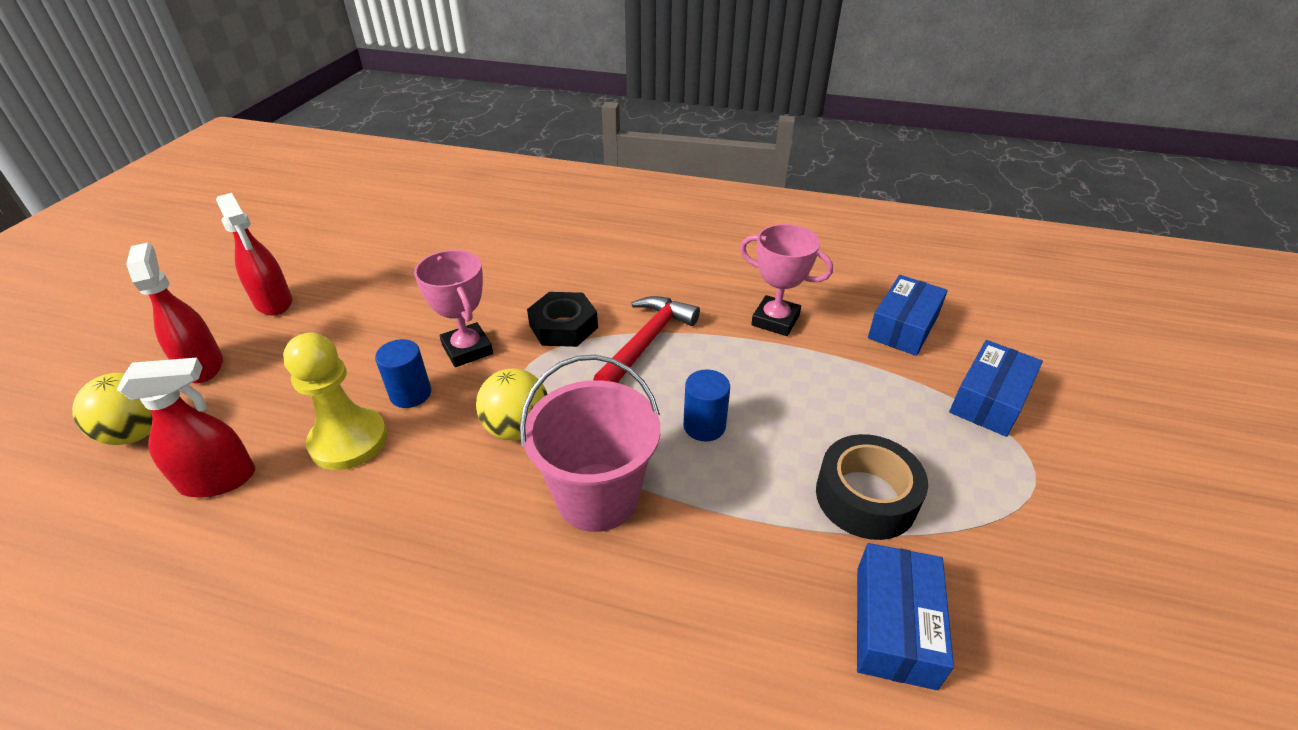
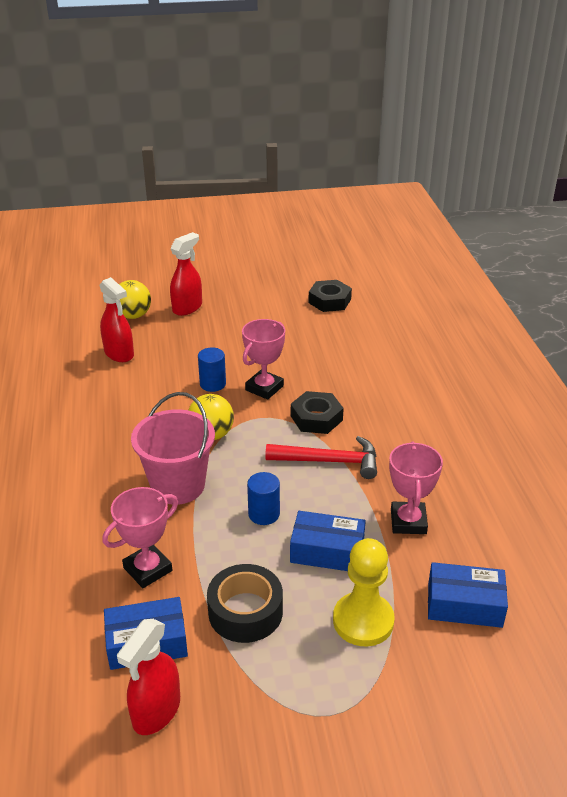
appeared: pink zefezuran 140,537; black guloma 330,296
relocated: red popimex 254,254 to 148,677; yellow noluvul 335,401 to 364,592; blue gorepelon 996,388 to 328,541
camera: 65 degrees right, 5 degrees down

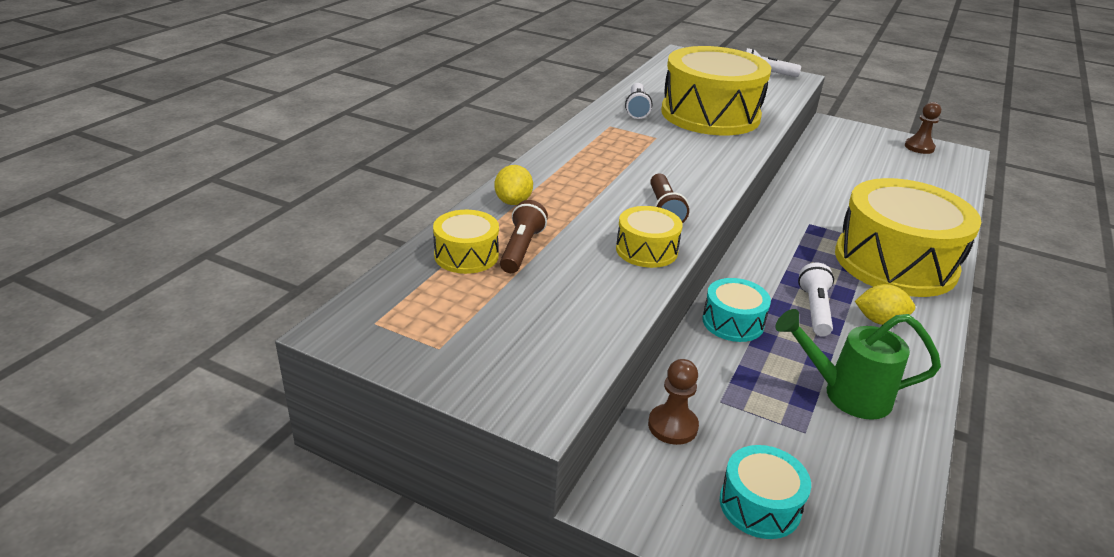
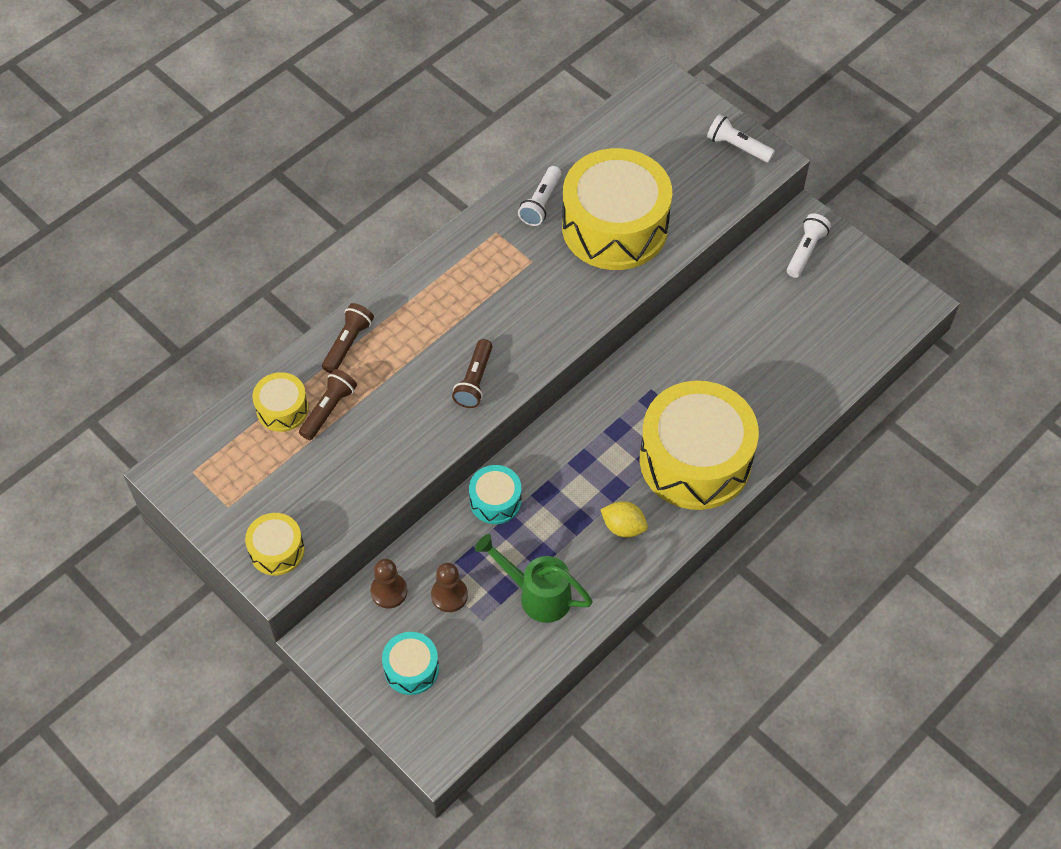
relocated: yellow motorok 649,237 to 275,544; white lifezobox 816,299 to 809,246; brown noluvul 923,128 to 449,587
exchanged: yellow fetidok 513,185 to brown lifezobox 348,338
camera: 20 degrees right, 25 degrees up

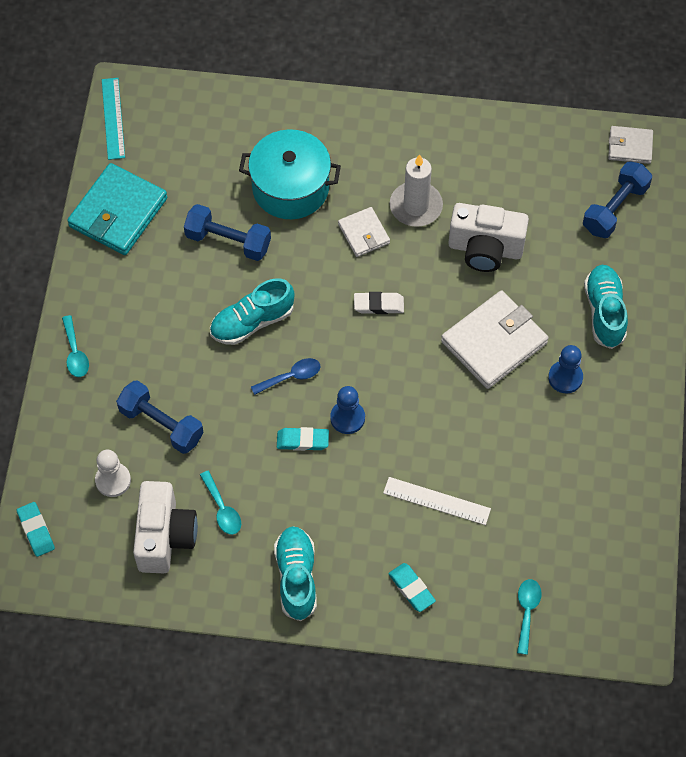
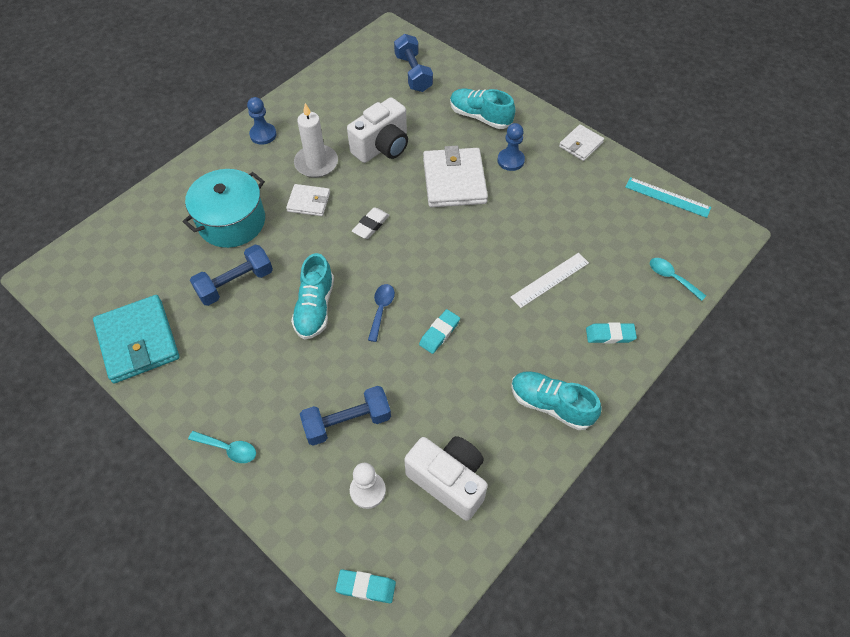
missing: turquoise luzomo 220,503
relocated: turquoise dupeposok 113,119 to 668,197; blue noluvul 347,410 to 262,121; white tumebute 630,145 to 581,142
camera: 55 degrees left, 5 degrees down

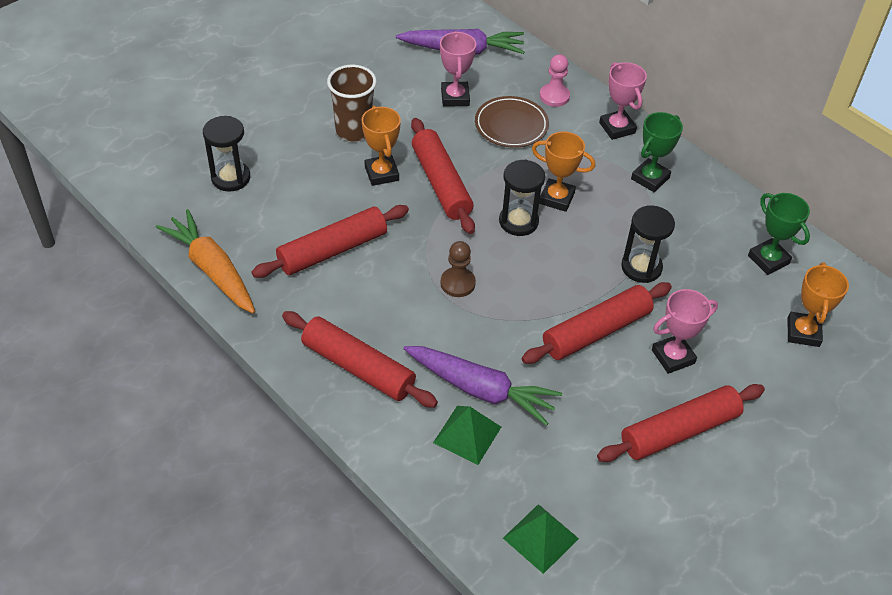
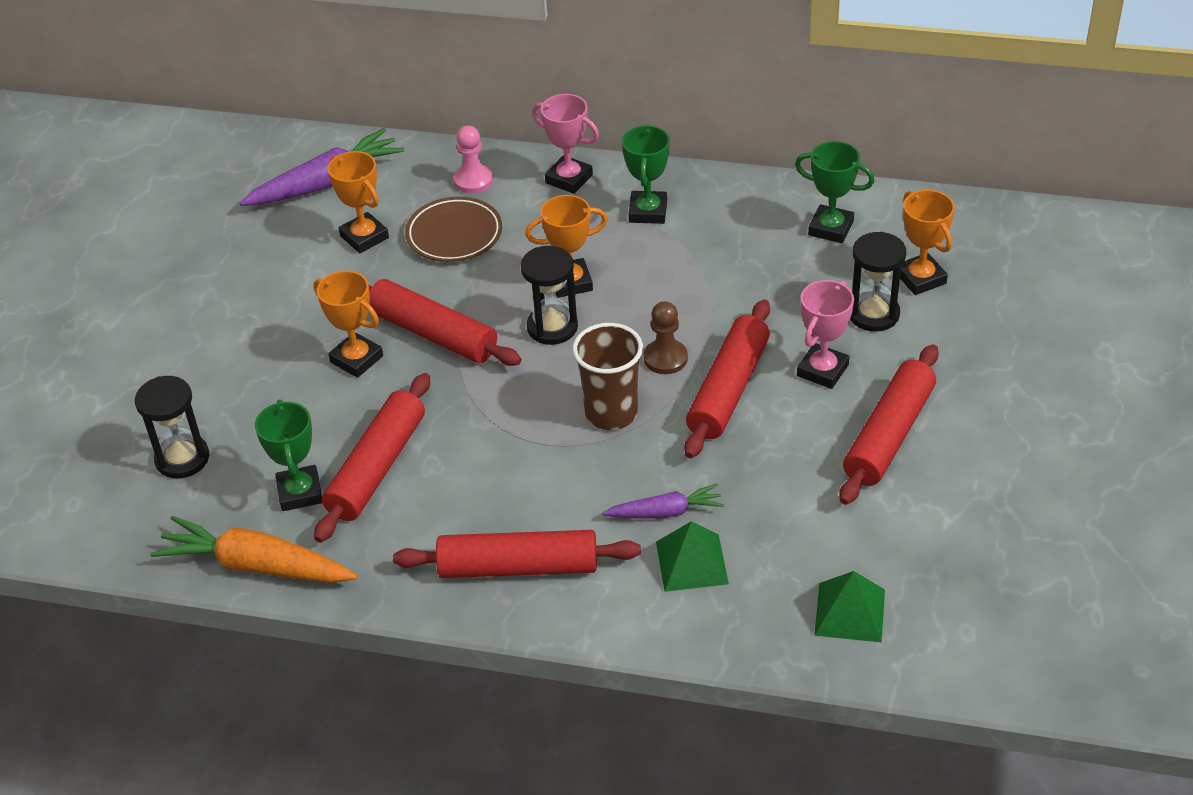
appeared: green zefezuran 288,455
relocated: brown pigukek 352,103 to 607,376; brown noluvul 458,269 to 666,337; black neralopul 648,244 to 878,282
colour: pink zefezuran 458,69 to orange zefezuran 358,202
size: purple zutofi 482,386 = 663,501 x0.58
camera: 30 degrees left, 5 degrees down

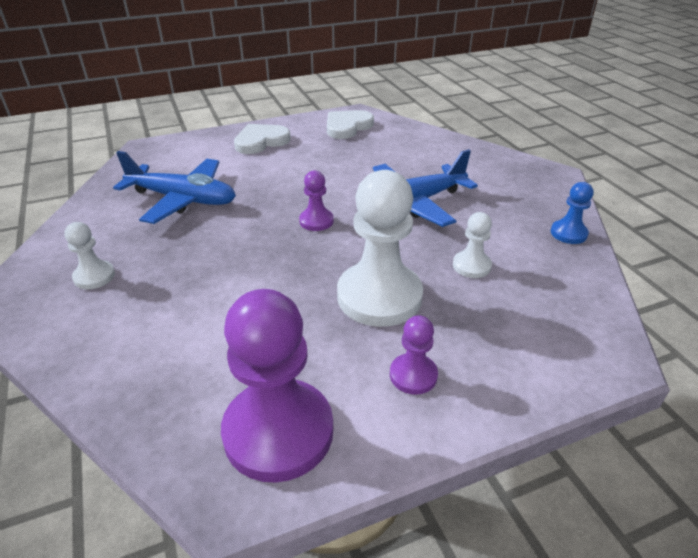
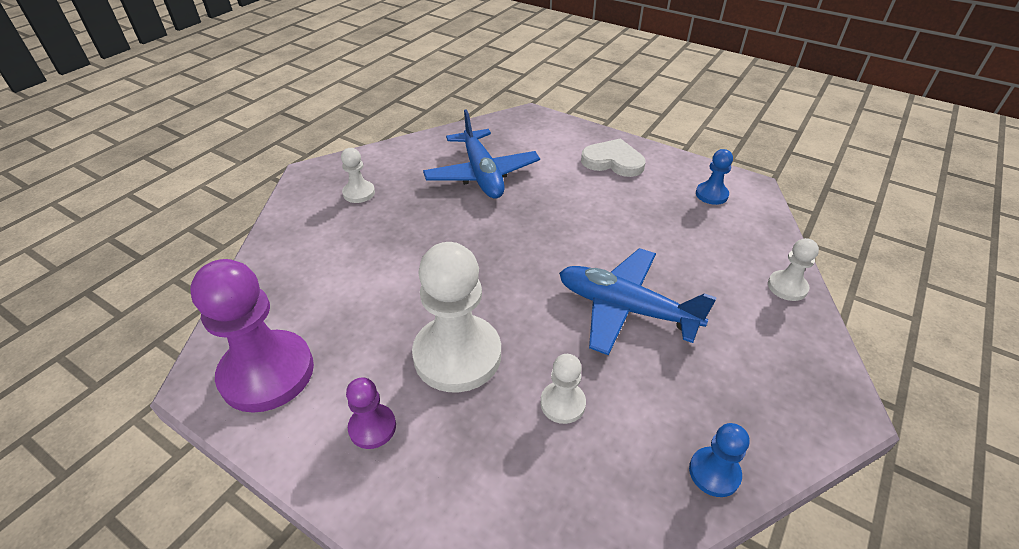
missing: purple noluvul 316,200
appeared: white noluvul 793,269
exchanged: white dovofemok 350,124 to blue noluvul 714,177
camera: 55 degrees right, 5 degrees up

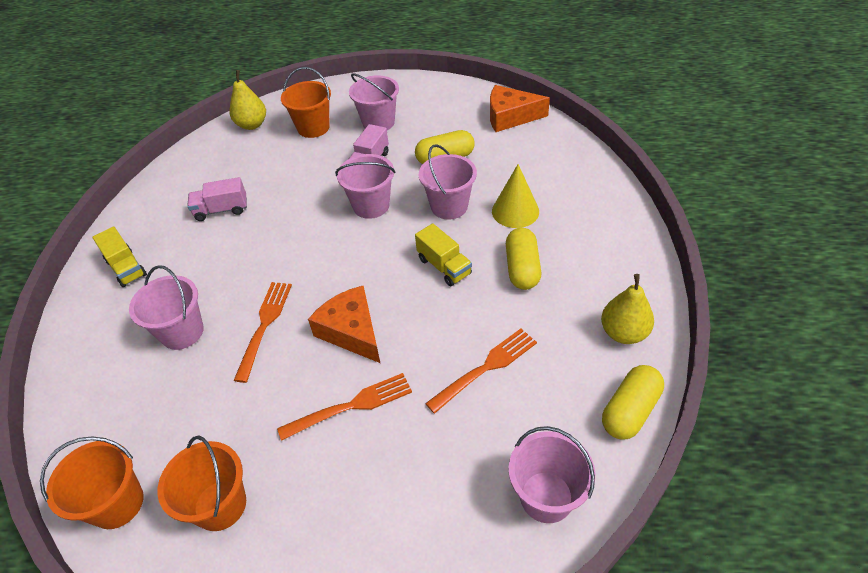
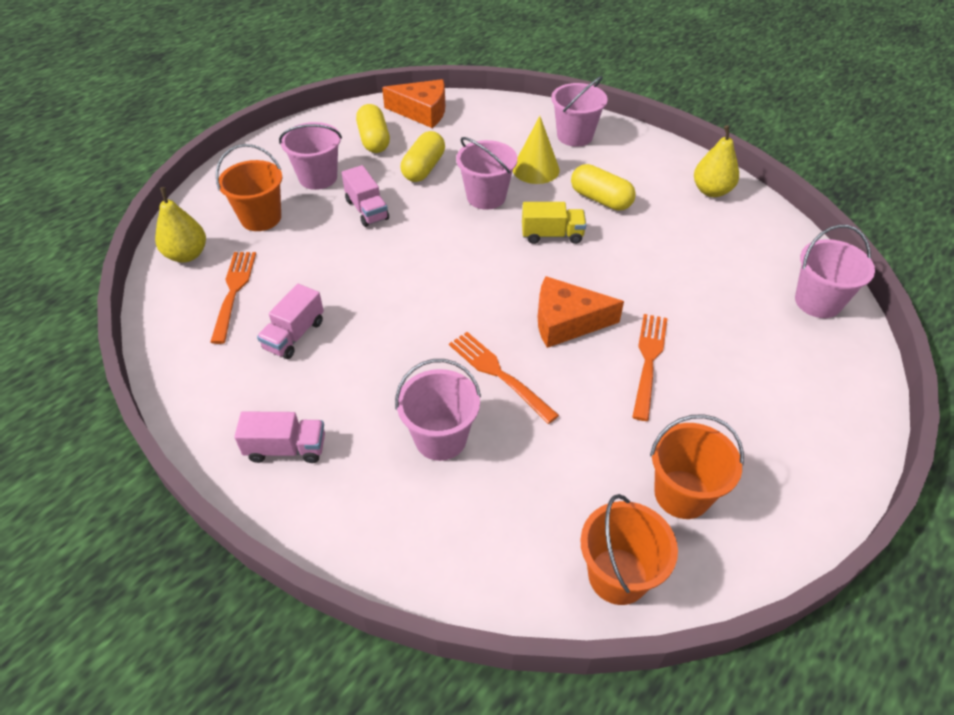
relocated: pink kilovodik 365,186 to 579,111; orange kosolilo 481,371 to 233,298; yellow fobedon 633,402 to 373,128
colour: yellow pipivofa 119,256 to pink pipivofa 279,437
spun: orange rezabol 520,108 = 413,103 120 degrees counterclockwise
camera: 55 degrees left, 0 degrees up

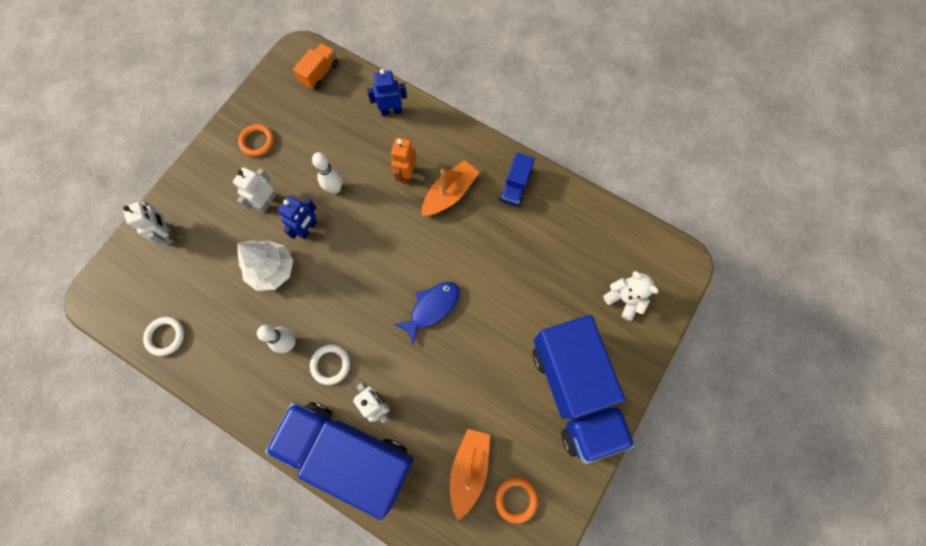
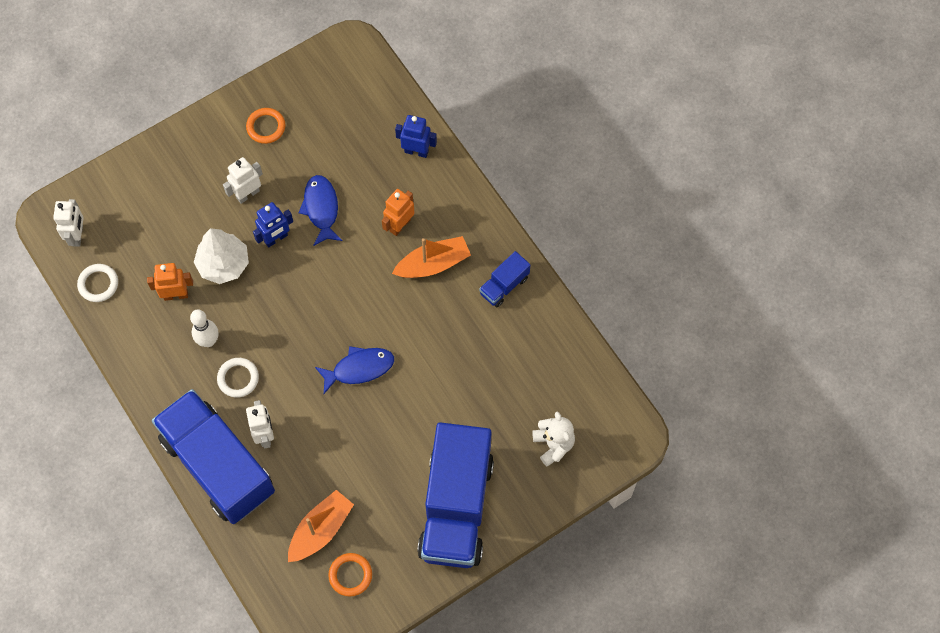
missing: orange pipivofa 315,66
appeared: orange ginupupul 170,282
relocated: white ginupupul 148,223 to 68,223
exchanged: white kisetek 327,173 to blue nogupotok 321,210
camera: 25 degrees right, 5 degrees down

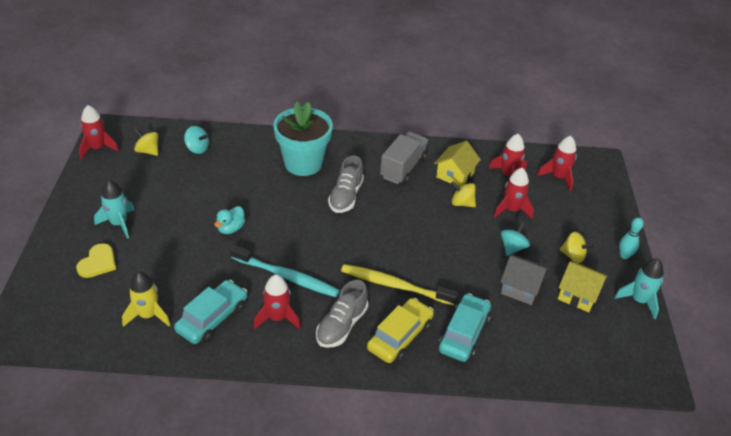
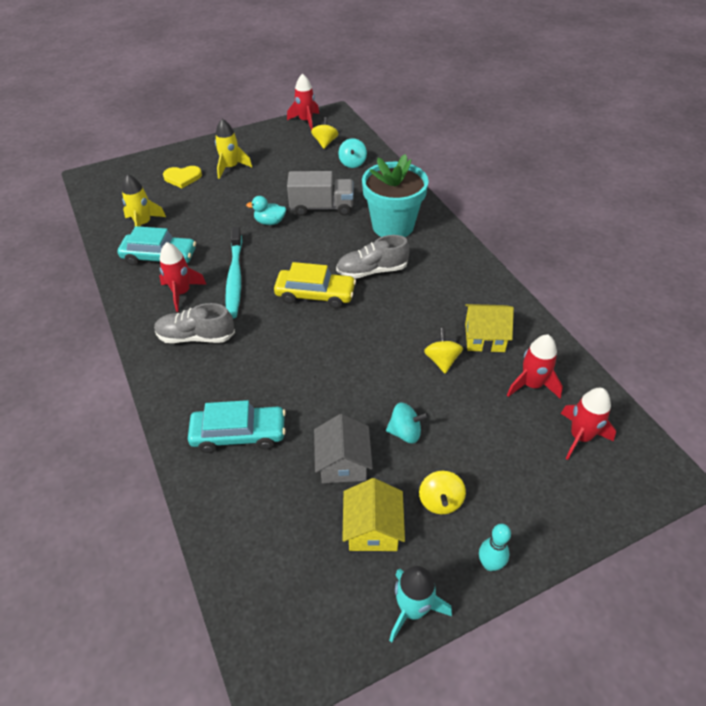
missing: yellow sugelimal 399,284; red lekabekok 514,193
relocated: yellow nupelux 400,330 to 315,285; grey pipivofa 404,158 to 320,193
colour: turquoise lekabekok 114,209 to yellow lekabekok 233,149
camera: 65 degrees right, 5 degrees up

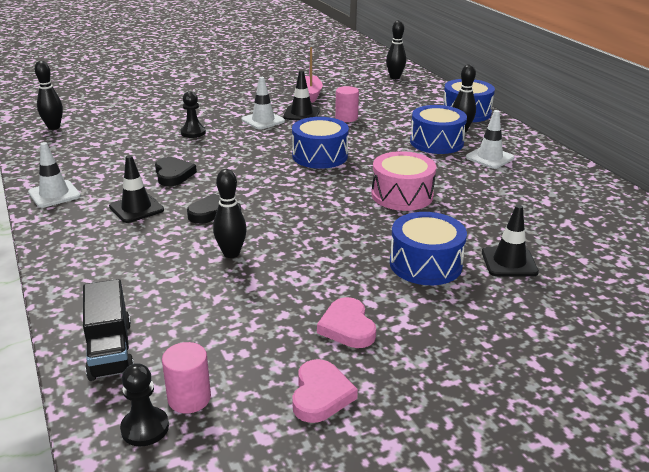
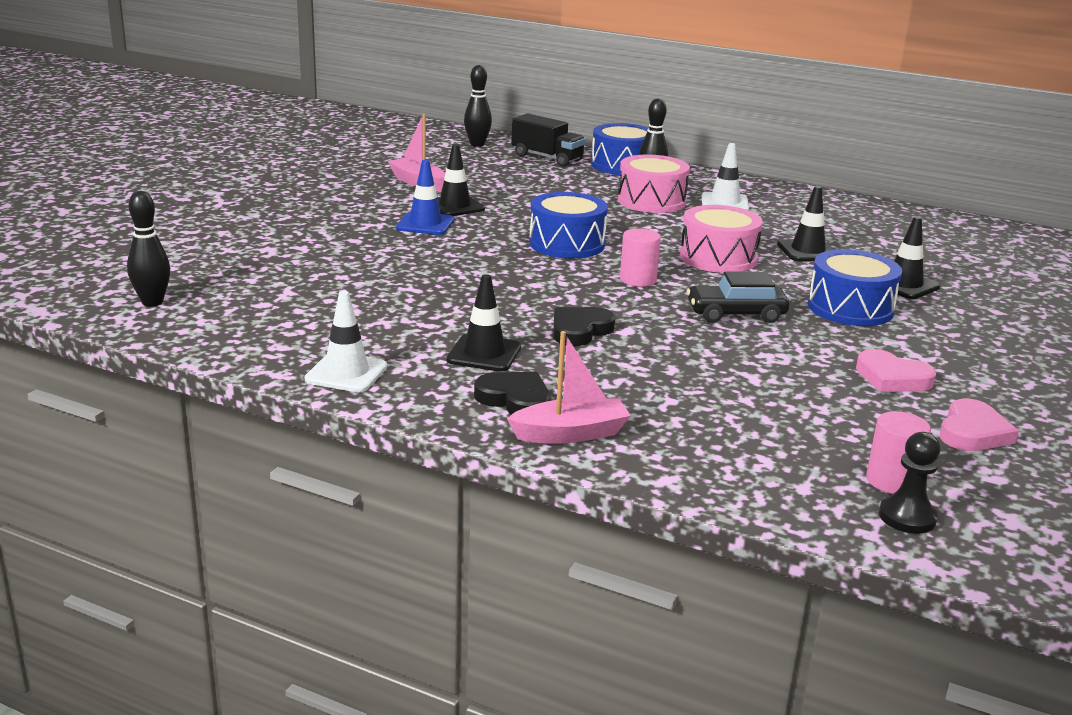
missing: black noluvul 193,114; black kisetek 230,213
appeared: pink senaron 569,387; black nupelux 738,297; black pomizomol 805,223
relocated: black pipivofa 108,330 to 548,140; black dovofemok 176,171 to 512,393; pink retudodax 347,104 to 640,257
colour: white pomizomol 263,103 to blue pomizomol 425,197; blue motorok 438,129 to pink motorok 654,184
spun: pink dovofemok 325,391 = 979,425 60 degrees clockwise
camera: 40 degrees left, 5 degrees down

